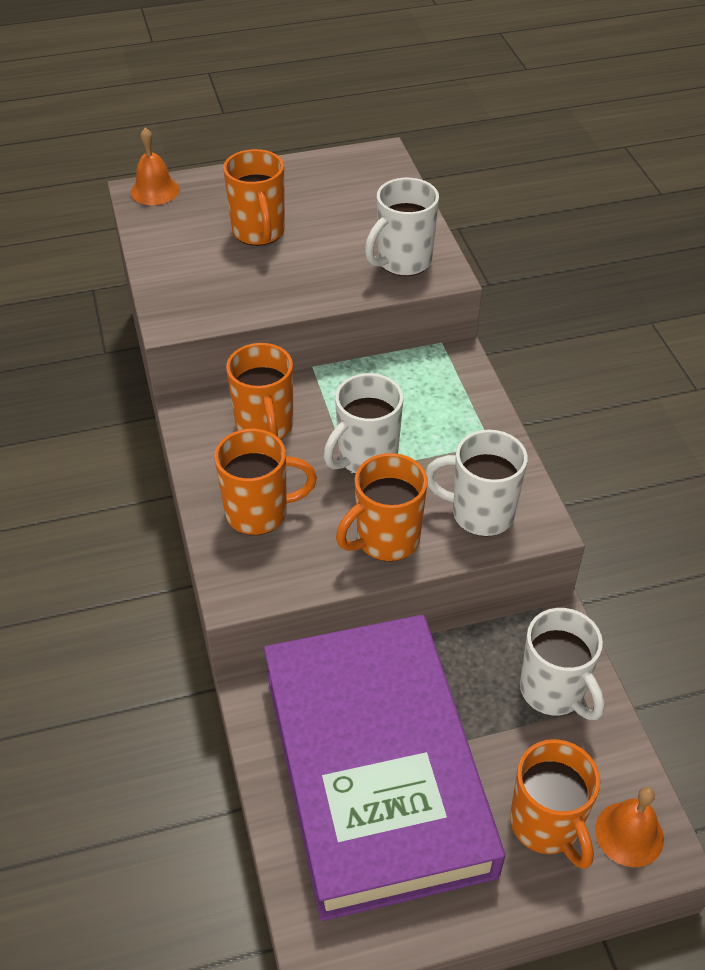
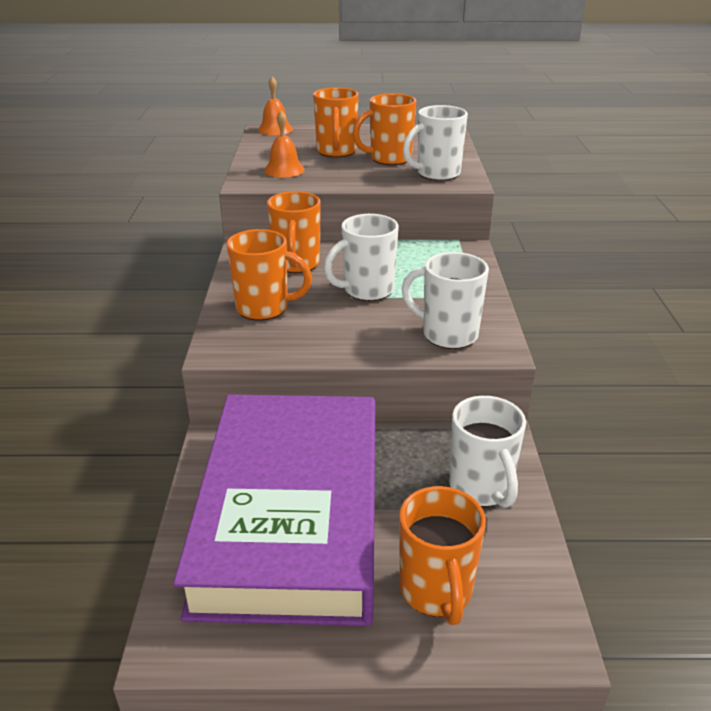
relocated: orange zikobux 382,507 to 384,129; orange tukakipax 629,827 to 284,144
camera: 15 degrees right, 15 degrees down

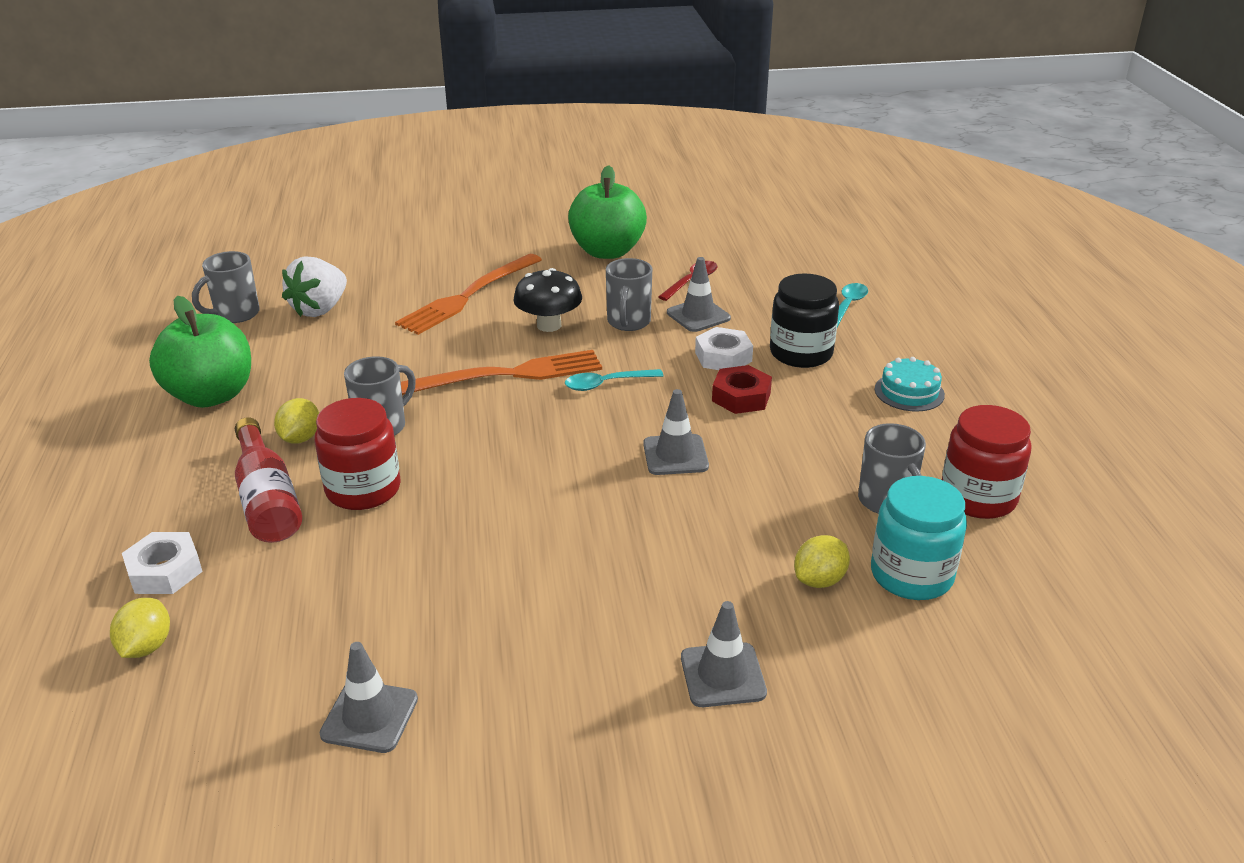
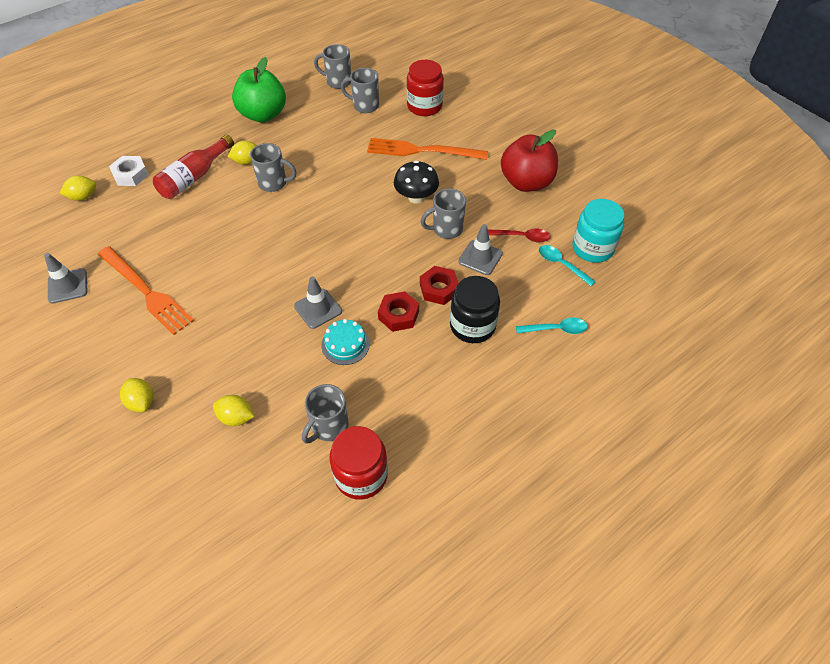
relocated: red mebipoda 358,454 to 425,88; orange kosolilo 501,372 to 146,290; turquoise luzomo 614,380 to 567,265; turquoise mebipoda 919,538 to 598,231; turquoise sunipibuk 910,384 to 346,342
exchanged: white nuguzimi 314,286 to grey zikobux 360,90; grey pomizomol 724,654 to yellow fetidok 136,395
colour: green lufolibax 607,212 to red lufolibax 529,161; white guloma 724,348 to red guloma 439,285
camera: 60 degrees right, 20 degrees up

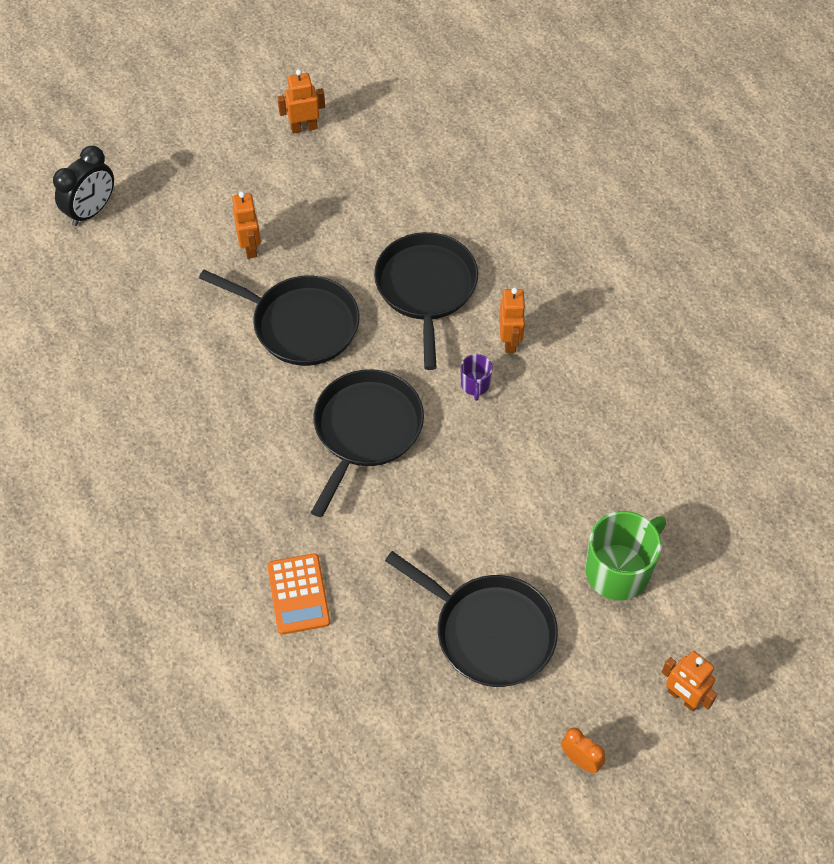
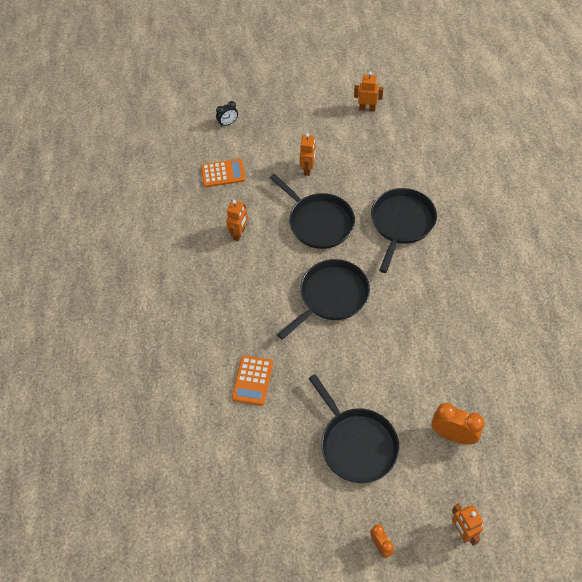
missing: purple zikobux 477,377
appeared: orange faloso 223,173
relocated: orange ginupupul 512,320 to 237,220
exchanged: green zikobux 625,556 to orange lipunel 458,424
size: black lipunel 83,186 = 227,114 x0.59
camera: 25 degrees right, 0 degrees up

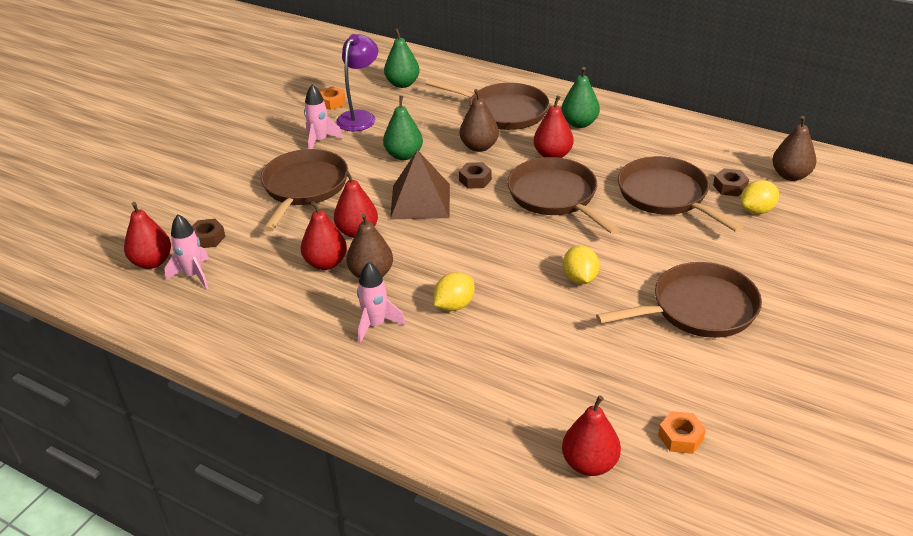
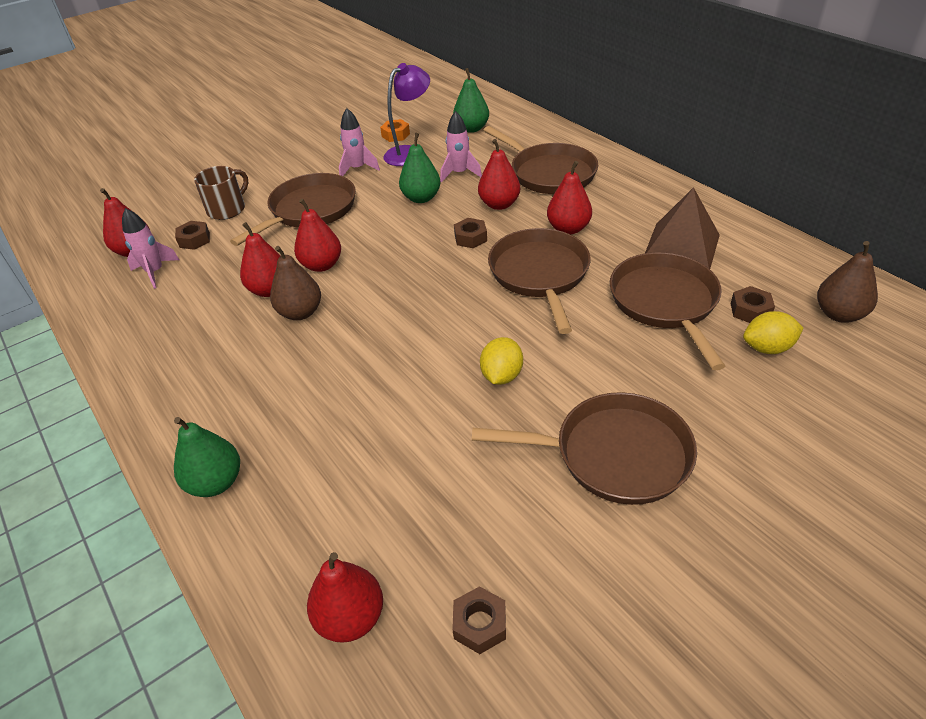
missing: yellow fetidok 454,291
appeared: brown zikobux 221,193
relocated: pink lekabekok 381,303 to 461,147; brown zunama 420,184 to 682,228; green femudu 580,97 to 207,457
colour: brown femudu 479,120 to red femudu 499,174; orange guloma 682,432 to brown guloma 479,620
camera: 25 degrees right, 5 degrees up

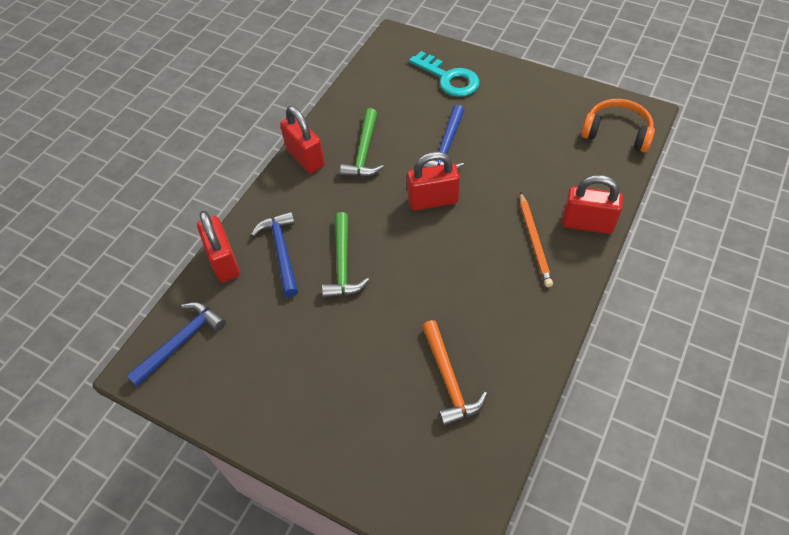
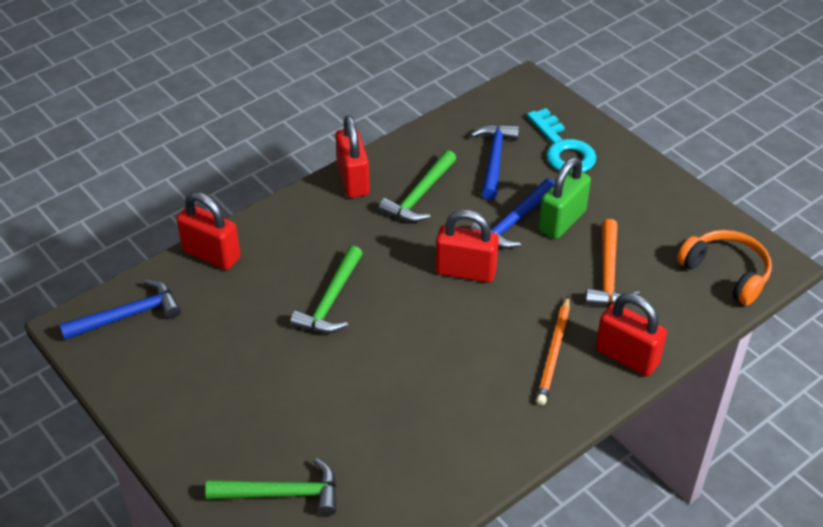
appeared: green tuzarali 271,487; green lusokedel 565,198
relocated: blue tuzarali 274,254 to 494,162; orange tuzarali 454,373 to 612,262
spun: red lusokedel 218,246 = 208,231 60 degrees counterclockwise
camera: 20 degrees right, 10 degrees down

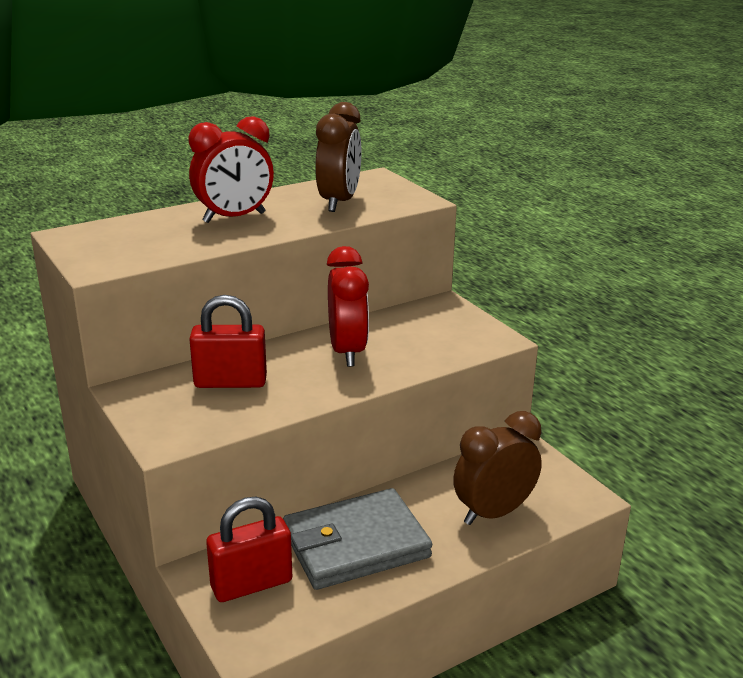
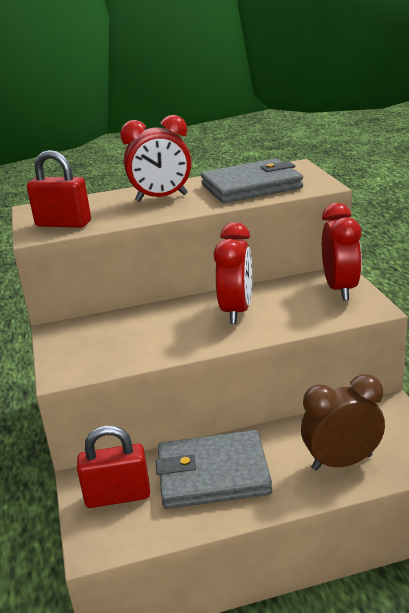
appeared: red lipunel 342,251
relocated: red lusokedel 228,341 to 59,189
exchanged: brown lipunel 338,157 to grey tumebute 252,180
camera: 20 degrees right, 0 degrees up

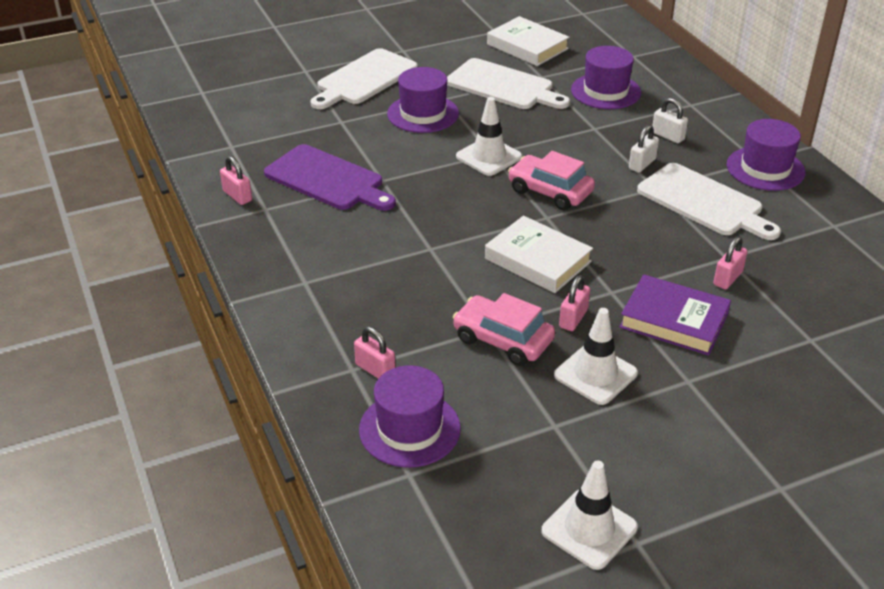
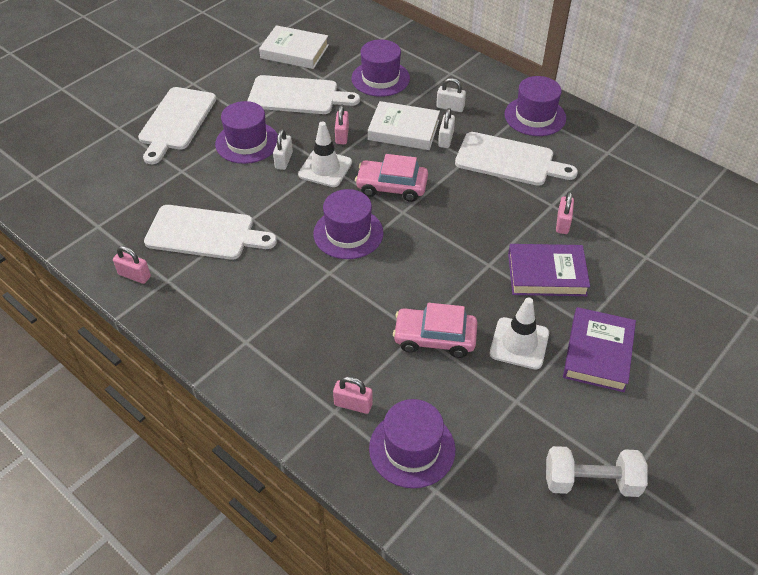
appeared: white lusokedel 283,149; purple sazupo 348,224; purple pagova 599,349
relocated: white pagova 539,254 to 404,125; pink lusokedel 574,303 to 342,124
exchanged: white pomizomol 589,515 to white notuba 597,471
colour: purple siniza 330,177 to white siniza 210,232
camera: 25 degrees left, 10 degrees up

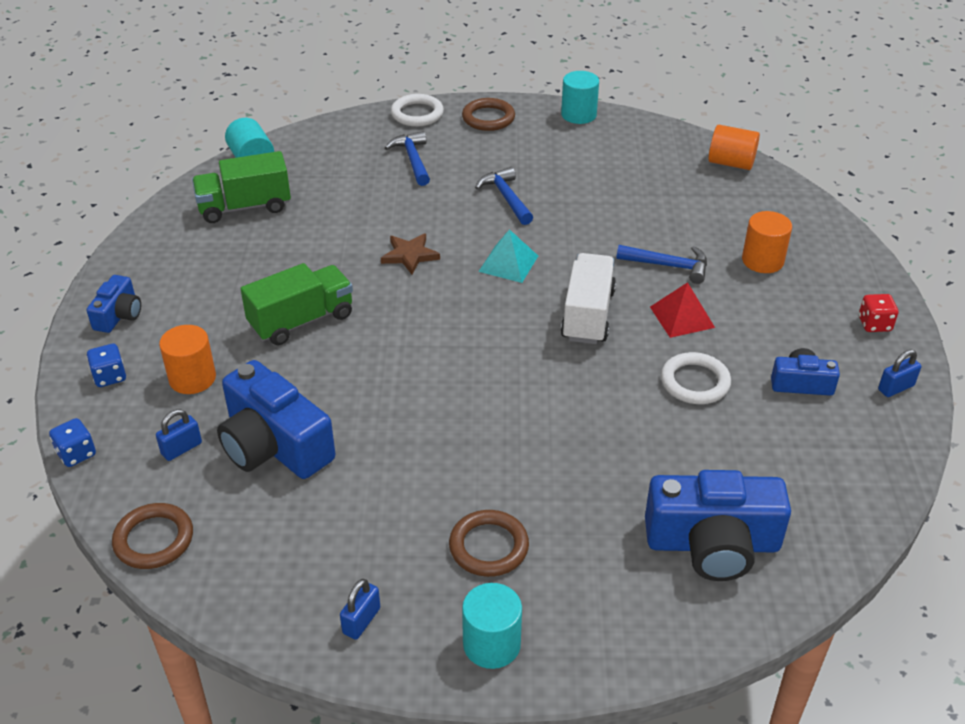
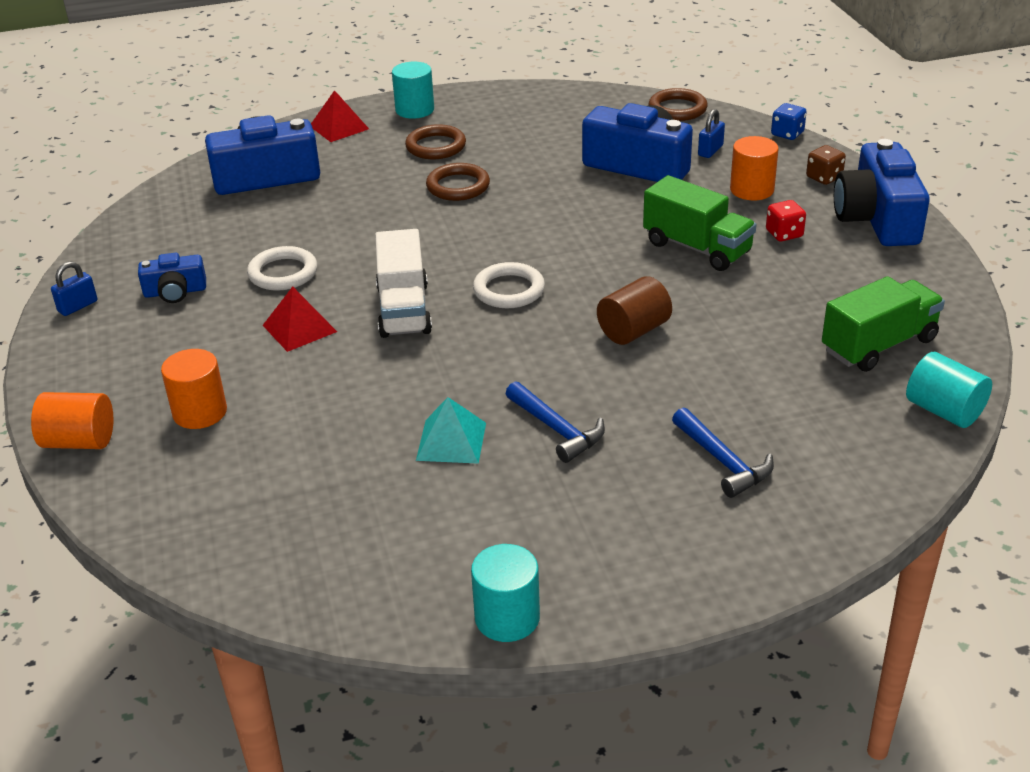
missing: blue lusokedel 360,609; blue tuzarali 661,264
appeared: red zunama 340,116
relocated: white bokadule 417,110 to 509,285; brown bokadule 488,114 to 458,182; turquoise zunama 508,256 to 451,430; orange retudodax 734,147 to 72,420; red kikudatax 878,313 to 786,220
exchanged: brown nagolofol 410,254 to brown retudodax 634,310
colour: blue kikudatax 106,365 to brown kikudatax 826,165
spun: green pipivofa 297,304 = 699,223 90 degrees counterclockwise
size: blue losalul 113,304 = 882,192 x1.90
camera: 165 degrees right, 5 degrees down

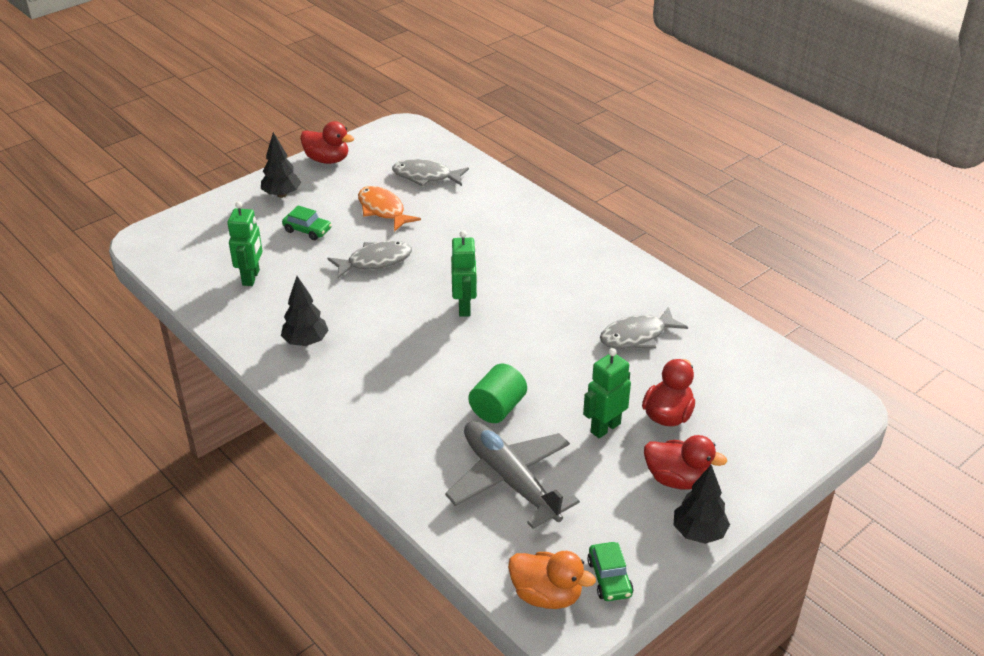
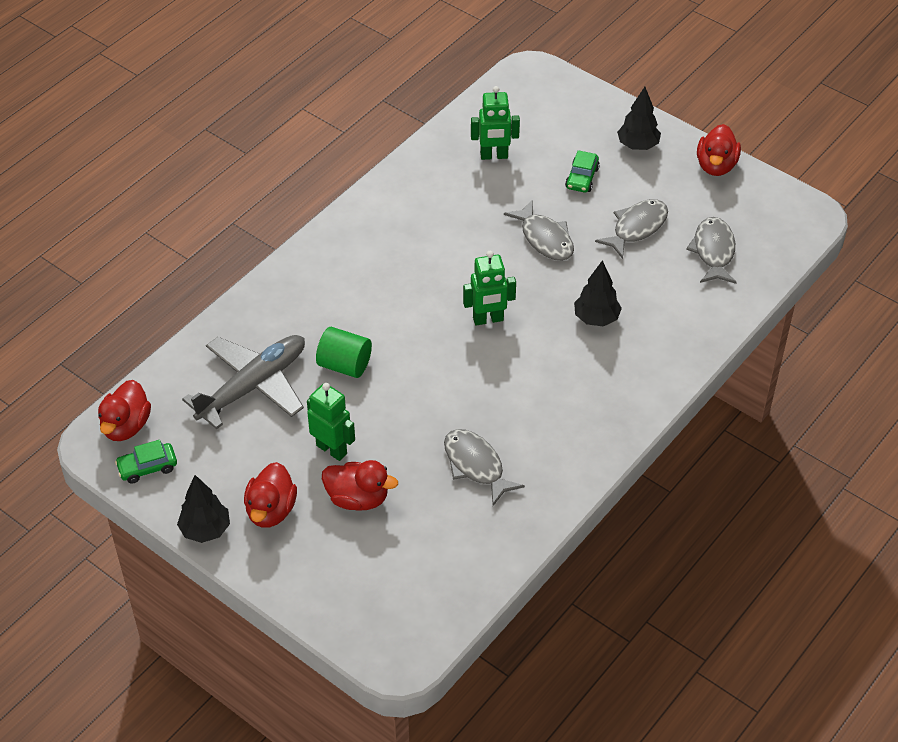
relocated: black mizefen 305,311 to 598,293
colour: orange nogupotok 389,209 to grey nogupotok 631,229; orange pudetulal 552,580 to red pudetulal 124,410
camera: 80 degrees right, 10 degrees up

